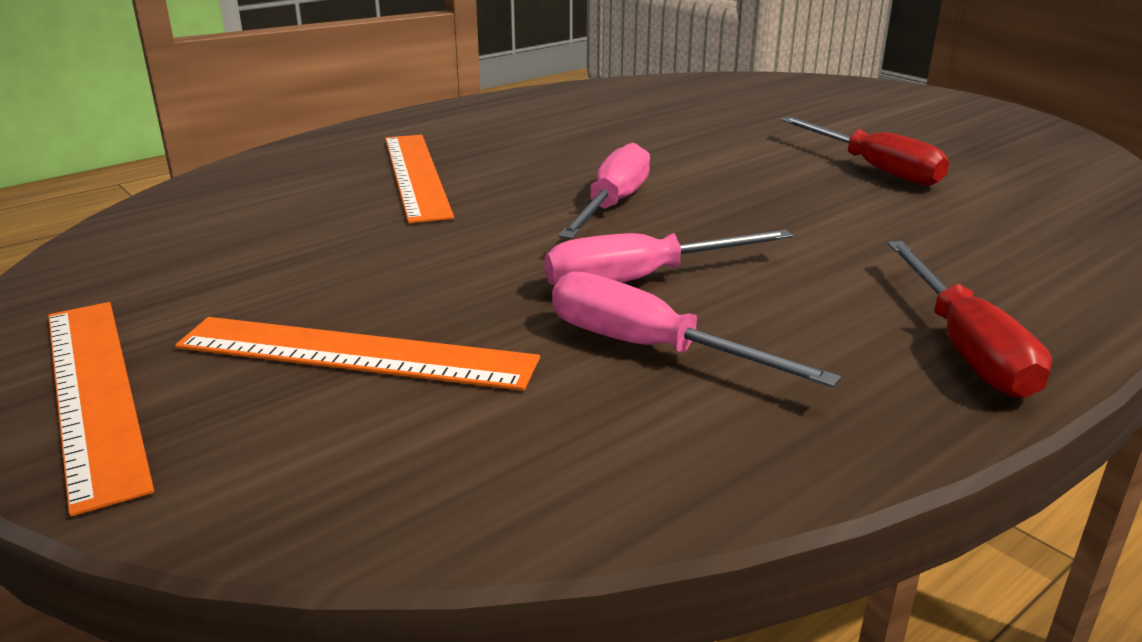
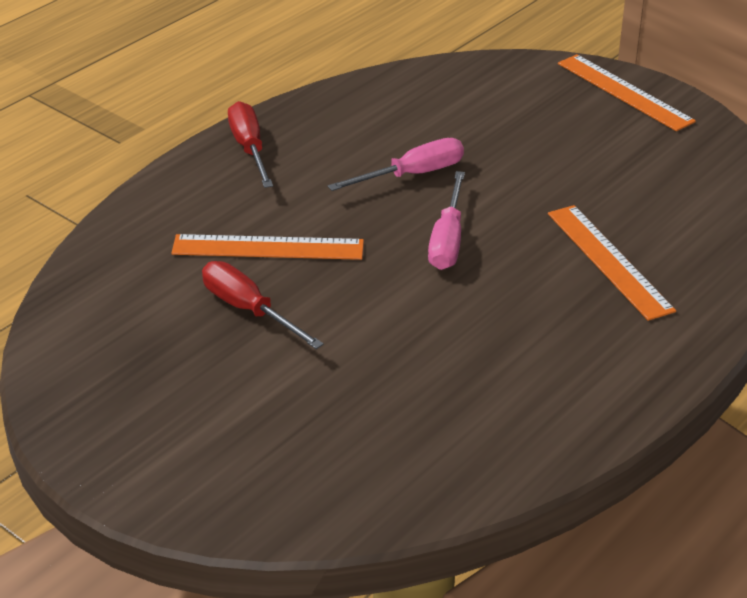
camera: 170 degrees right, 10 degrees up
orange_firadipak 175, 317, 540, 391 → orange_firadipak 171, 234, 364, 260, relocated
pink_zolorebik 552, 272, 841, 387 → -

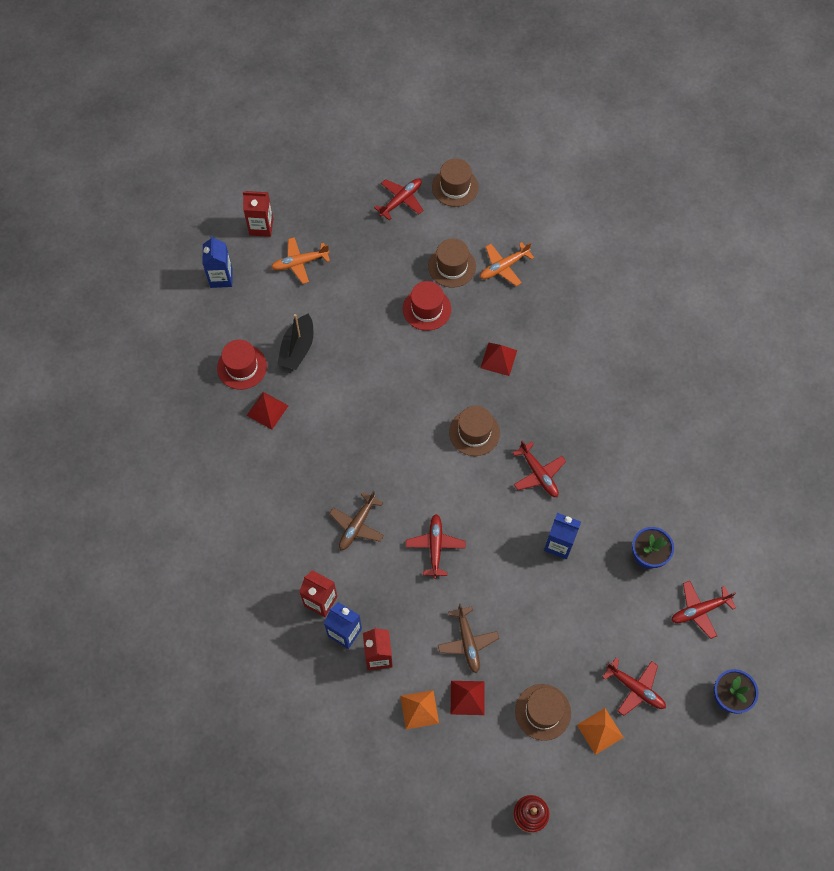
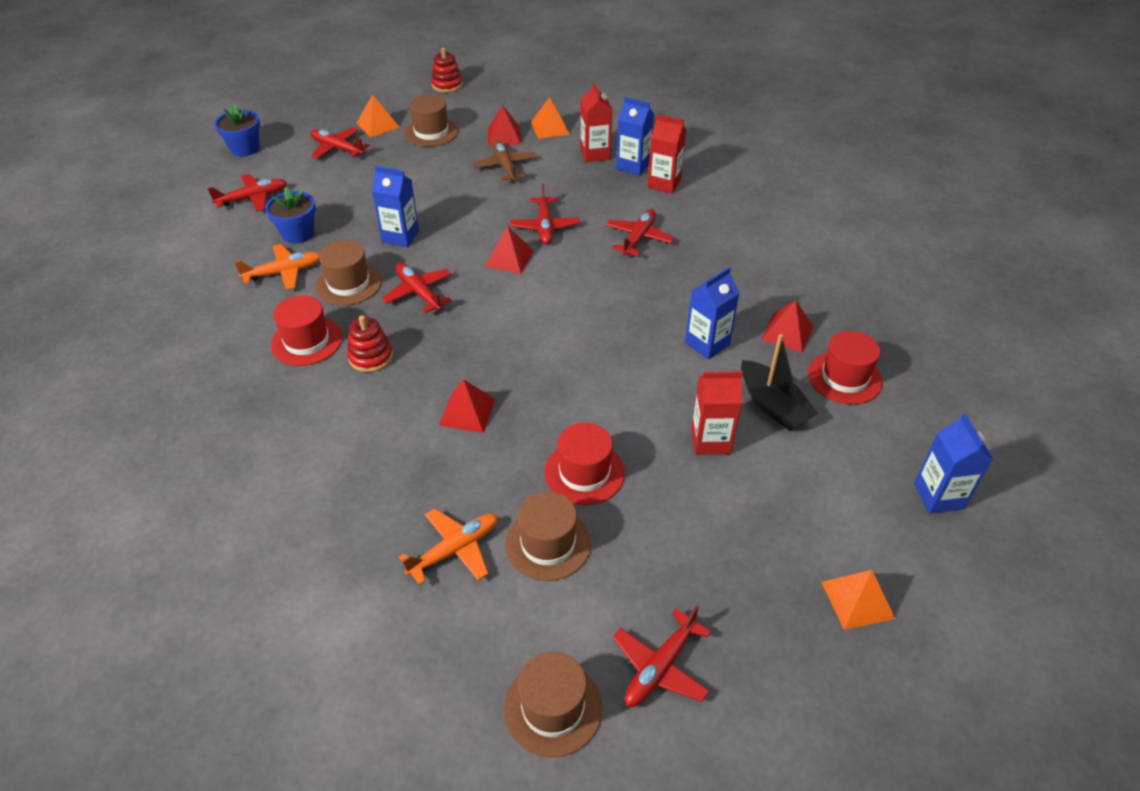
camera: 175 degrees right, 20 degrees down
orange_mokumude 271, 237, 330, 284 → orange_mokumude 234, 244, 320, 290, relocated
- → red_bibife 271, 295, 342, 366
brown_bibife 449, 406, 500, 456 → brown_bibife 315, 240, 382, 305, relocated
- → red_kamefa 347, 315, 393, 372
- → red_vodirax 485, 226, 534, 274
brown_mokumude 329, 491, 384, 550 → red_mokumude 606, 209, 674, 256
- → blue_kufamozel 685, 267, 740, 359
red_kufamozel 243, 191, 273, 237 → red_kufamozel 691, 371, 743, 455, relocated
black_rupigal 277, 314, 313, 370 → black_rupigal 741, 334, 818, 431, 135 degrees clockwise
- → orange_vodirax 821, 570, 895, 630

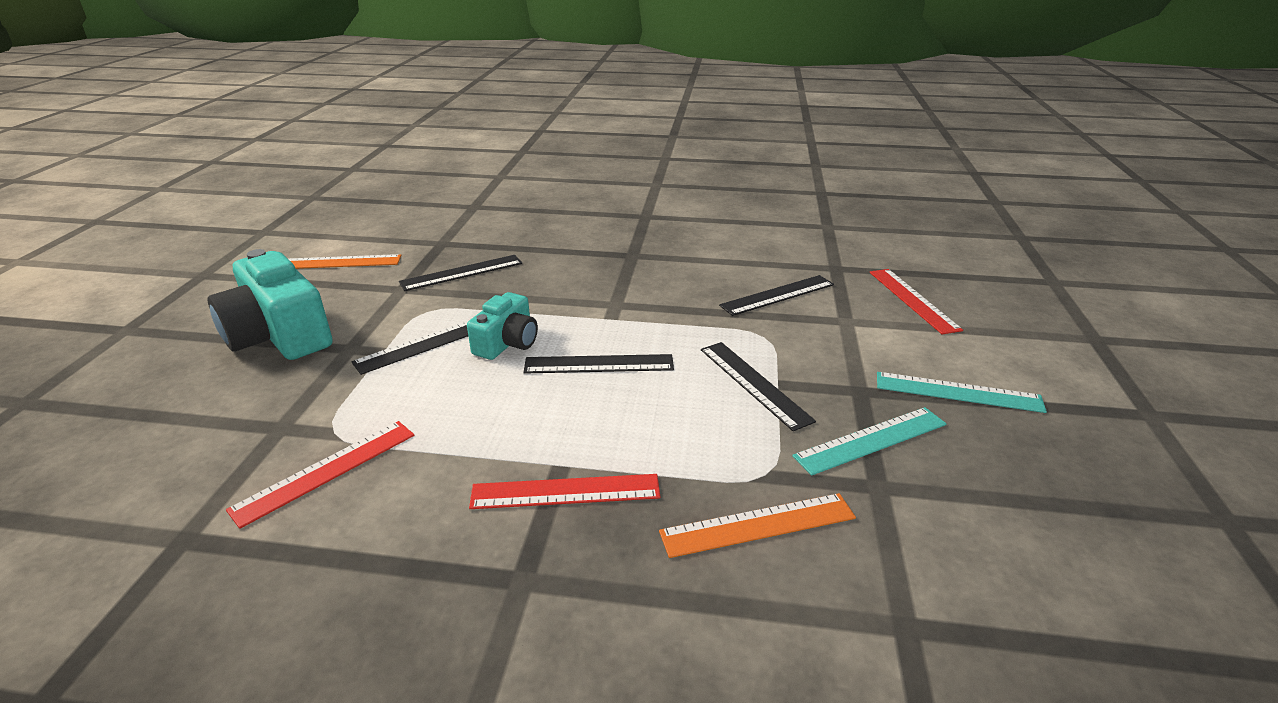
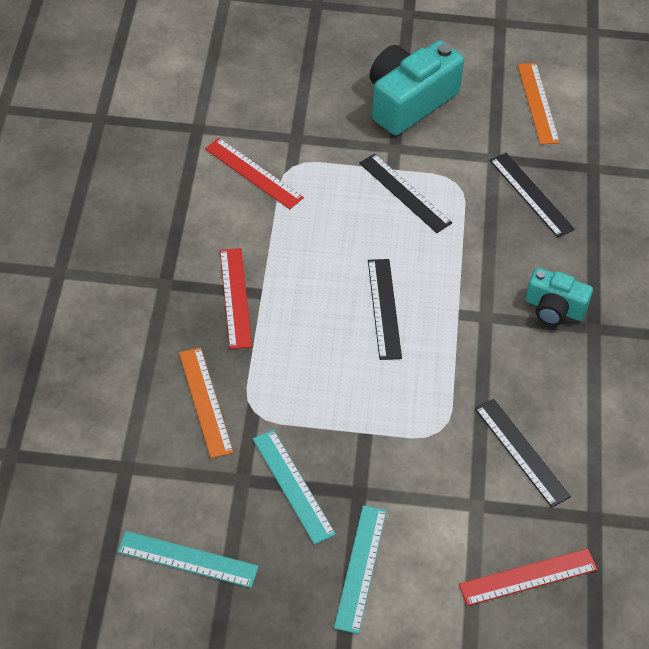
camera: 85 degrees right, 20 degrees up
- → turquoise_firadipak 117, 531, 259, 588
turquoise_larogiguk 467, 292, 538, 360 → turquoise_larogiguk 525, 268, 593, 326, relocated
black_firadipak 701, 342, 816, 431 → -

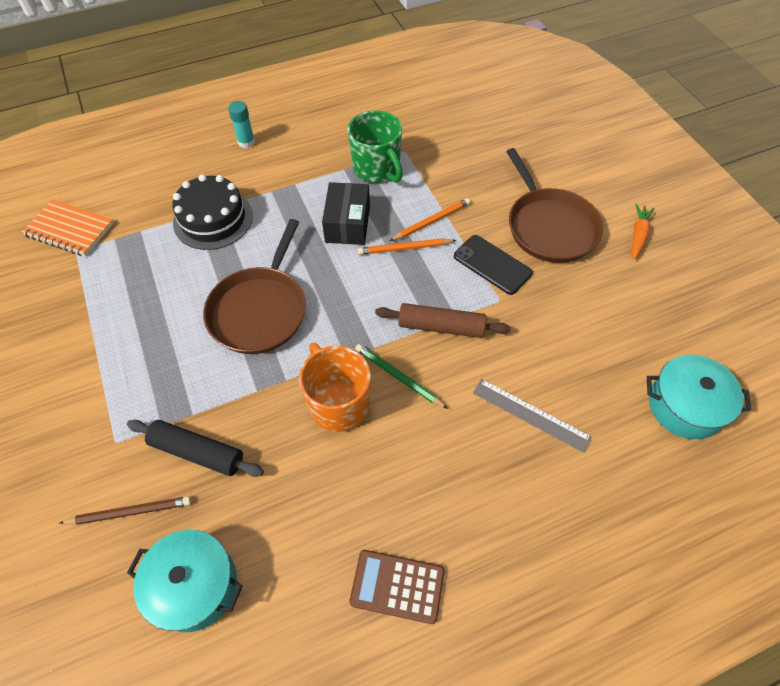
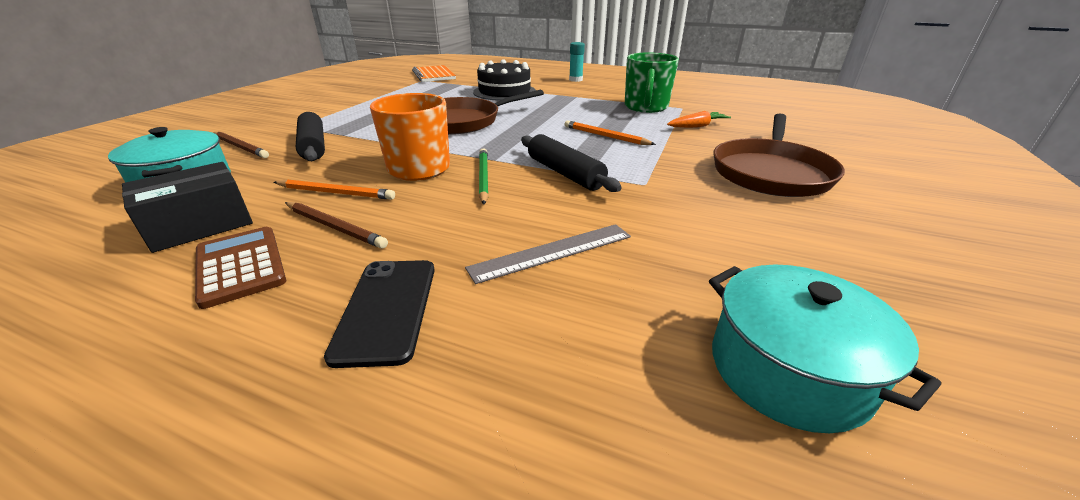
camera: 45 degrees right, 25 degrees down
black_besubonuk 322, 182, 370, 245 → black_besubonuk 122, 162, 253, 253, relocated
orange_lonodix 390, 198, 471, 241 → orange_lonodix 273, 179, 395, 200, relocated
- → brown_lonodix 285, 202, 388, 249
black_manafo 454, 235, 533, 295 → black_manafo 324, 260, 435, 368, relocated
grey_firadipak 473, 379, 592, 453 → grey_firadipak 465, 224, 631, 284, 75 degrees clockwise
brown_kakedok 375, 303, 511, 338 → black_kakedok 521, 134, 622, 192
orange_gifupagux 631, 204, 655, 259 → orange_gifupagux 667, 111, 731, 128, relocated

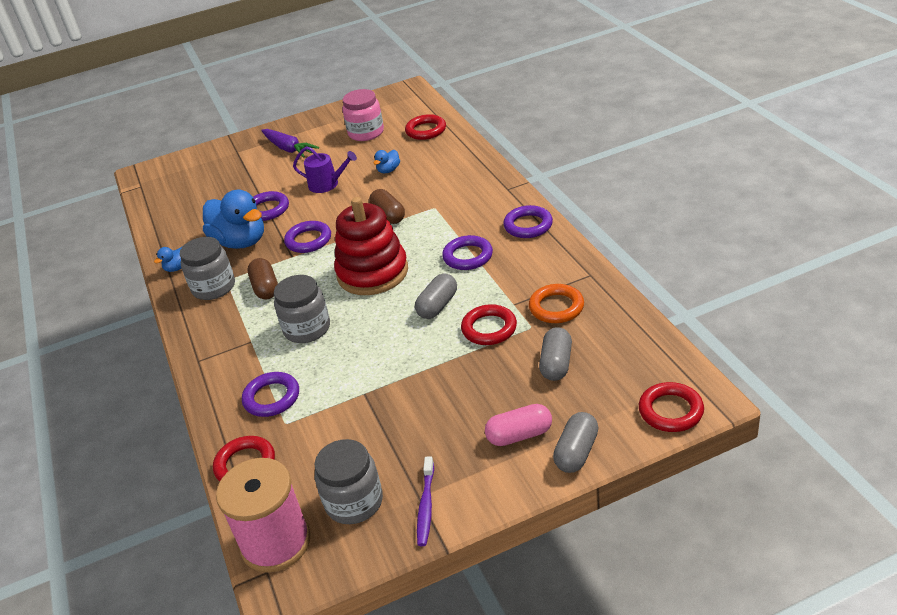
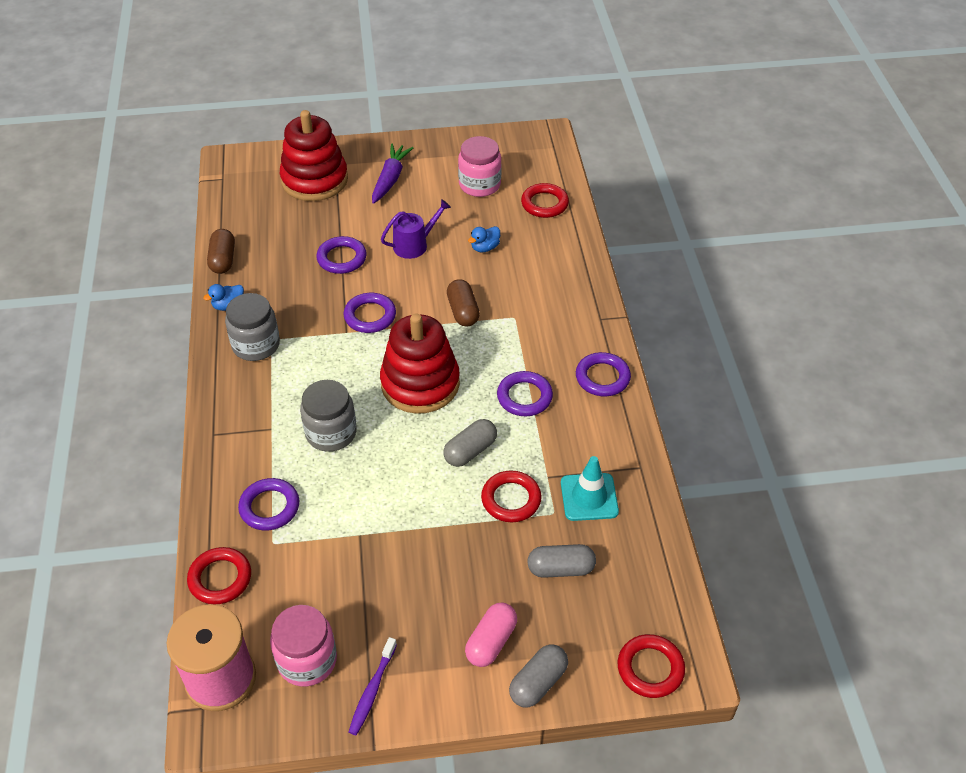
camera: 10 degrees right, 10 degrees up
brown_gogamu 248, 258, 278, 300 → brown_gogamu 207, 229, 235, 274, relocated
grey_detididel 314, 439, 383, 524 → pink_detididel 270, 605, 337, 686
- → red_kamefa 280, 110, 348, 201
purple_gifupagux 261, 129, 319, 158 → purple_gifupagux 372, 144, 413, 204, 135 degrees counterclockwise
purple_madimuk 293, 146, 357, 193 → purple_madimuk 381, 199, 451, 259, 60 degrees counterclockwise
pink_gogamu 485, 404, 552, 446 → pink_gogamu 465, 603, 517, 667, 60 degrees counterclockwise
grey_gogamu 539, 327, 572, 381 → grey_gogamu 527, 544, 596, 578, 60 degrees clockwise
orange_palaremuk 529, 284, 584, 323 → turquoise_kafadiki 561, 456, 619, 521
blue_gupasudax 203, 190, 264, 249 → -

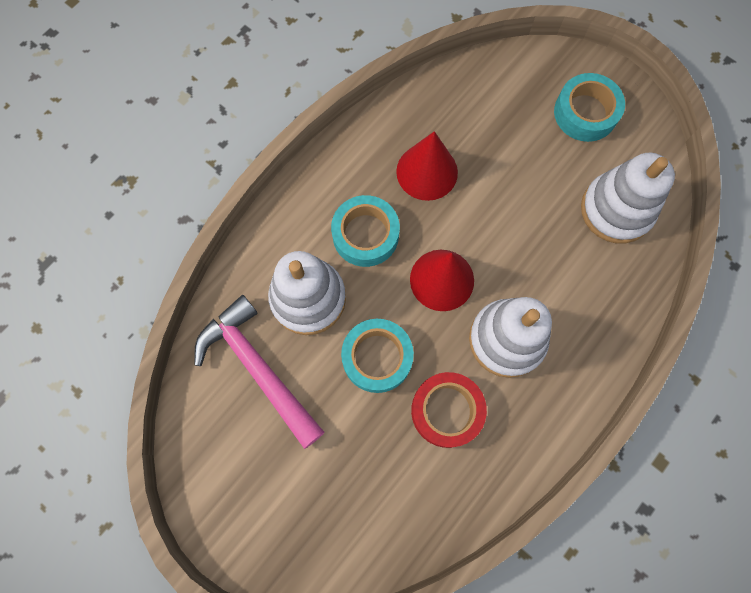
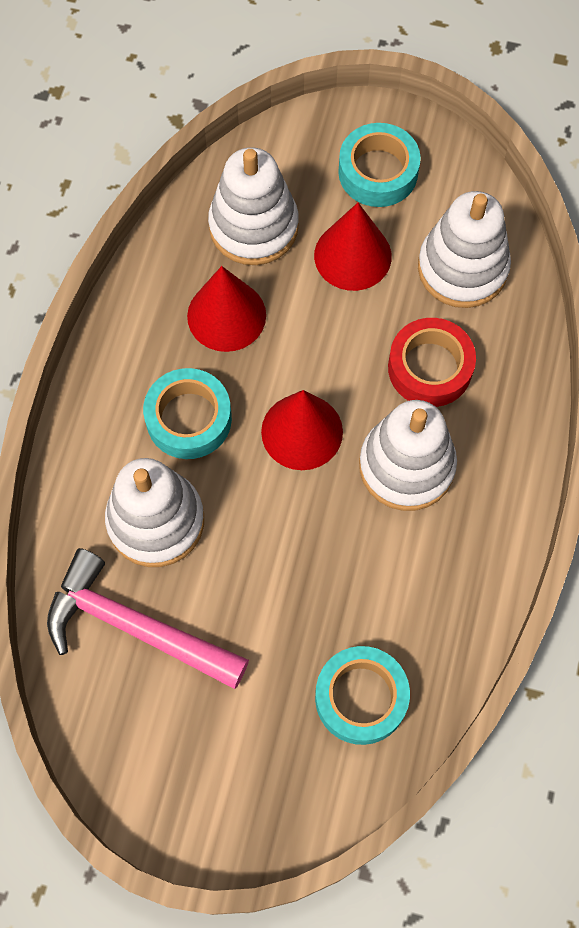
camera: 25 degrees left, 5 degrees down
- → white_kamefa 208, 147, 299, 265
- → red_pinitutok 314, 203, 392, 291
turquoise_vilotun 341, 319, 414, 393 → turquoise_vilotun 315, 646, 410, 745, relocated
red_vilotun 411, 372, 487, 448 → red_vilotun 388, 318, 476, 407, relocated

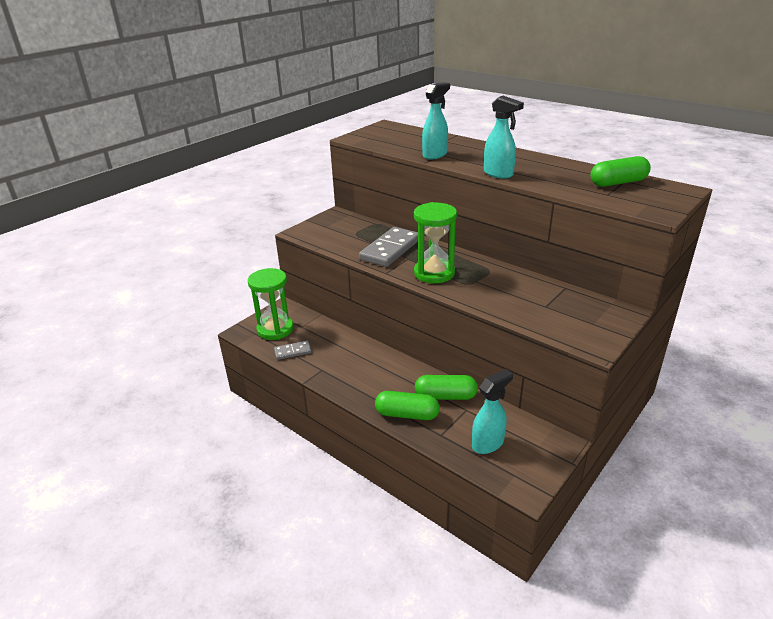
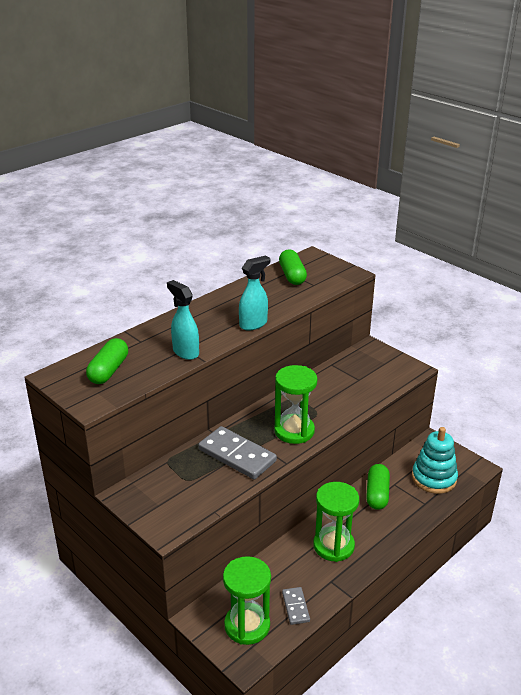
camera: 85 degrees left, 0 degrees up
green_gogamu 375, 391, 440, 420 → green_gogamu 86, 338, 128, 384, relocated
- → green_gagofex 313, 482, 359, 562
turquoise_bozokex 472, 369, 513, 454 → turquoise_kamefa 412, 427, 458, 494

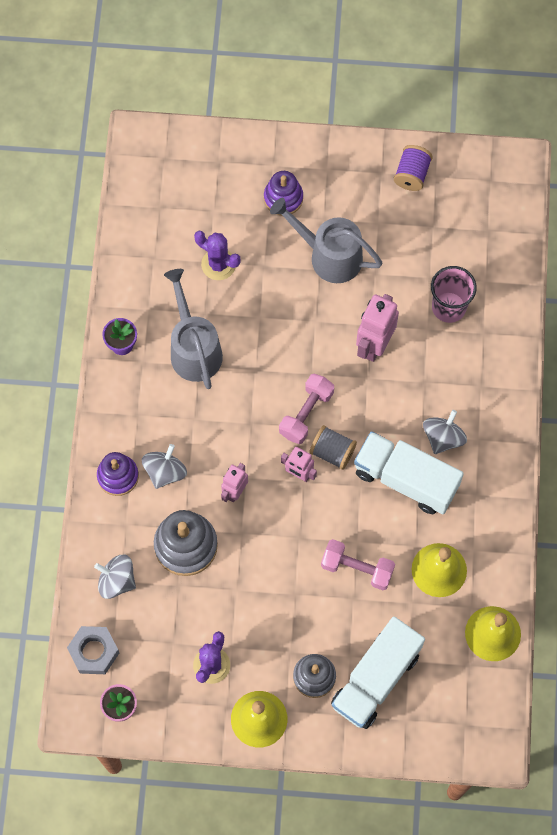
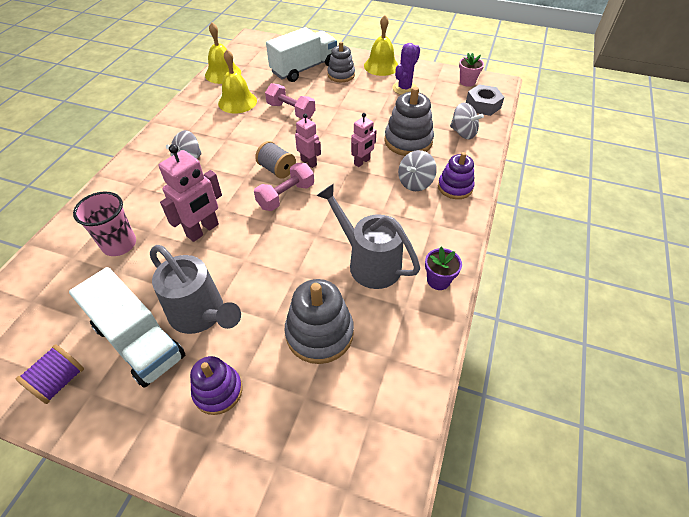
camera: 165 degrees left, 20 degrees down
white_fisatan 354, 431, 464, 514 → white_fisatan 69, 267, 185, 388, relocated
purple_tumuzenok 194, 231, 240, 280 → grey_kamefa 284, 279, 354, 364
grey_madimuk 164, 269, 223, 389 → grey_madimuk 316, 184, 420, 289, 135 degrees clockwise

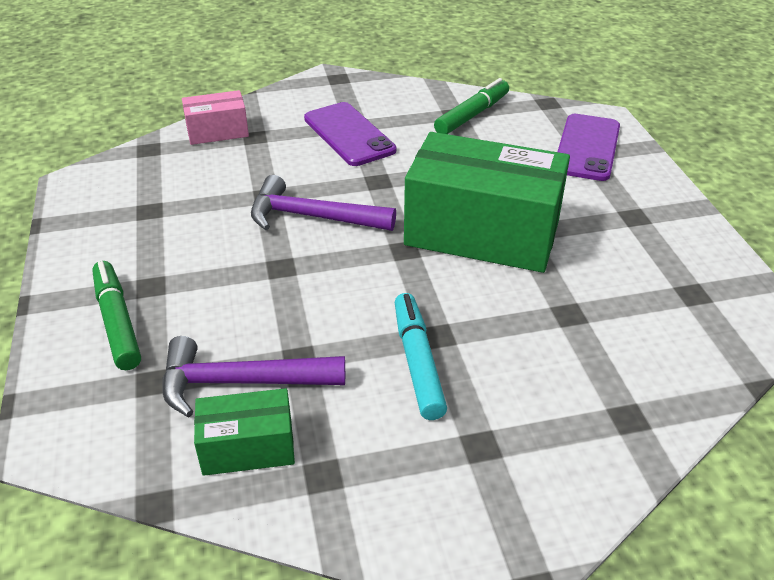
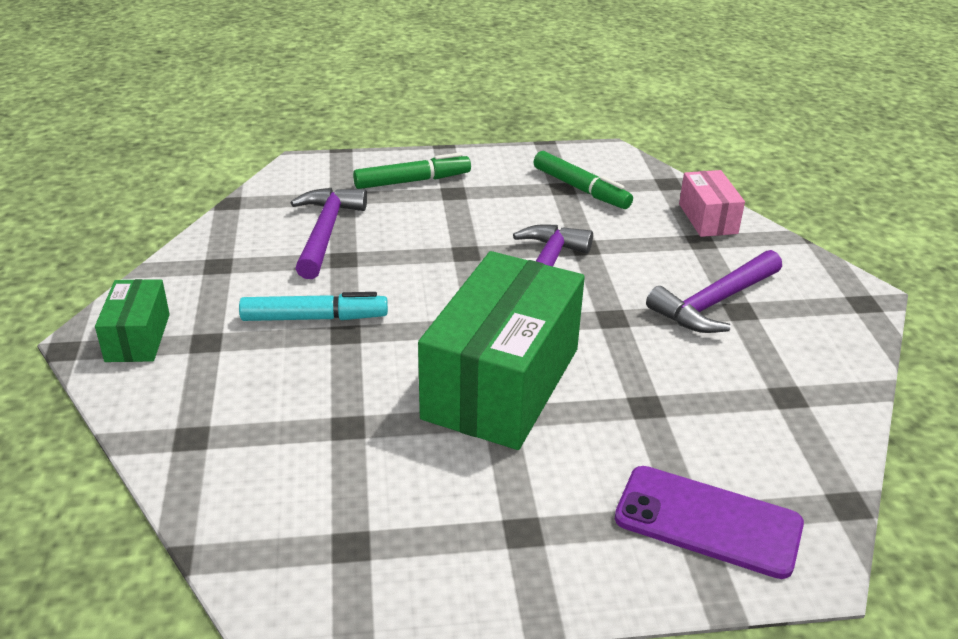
camera: 95 degrees right, 5 degrees down
green_besubonuk 194, 388, 295, 476 → green_besubonuk 95, 279, 170, 362, relocated
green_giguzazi 434, 78, 509, 134 → green_giguzazi 533, 151, 633, 209, relocated
purple_manafo 304, 102, 396, 166 → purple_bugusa 646, 250, 782, 333

